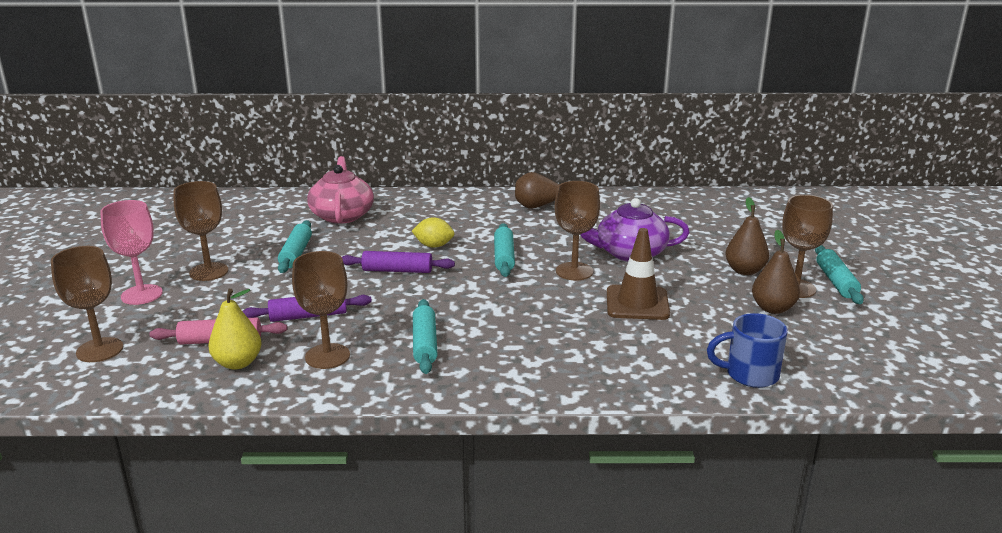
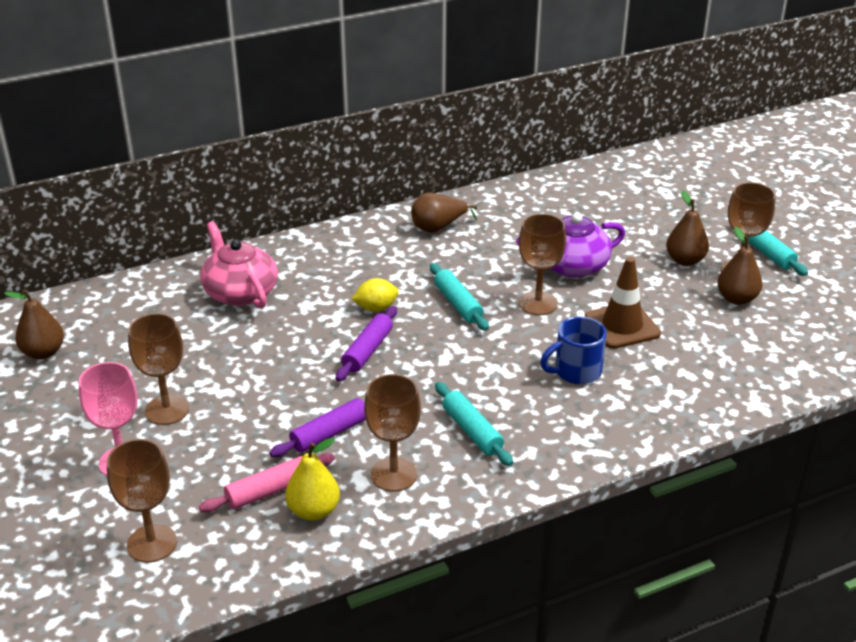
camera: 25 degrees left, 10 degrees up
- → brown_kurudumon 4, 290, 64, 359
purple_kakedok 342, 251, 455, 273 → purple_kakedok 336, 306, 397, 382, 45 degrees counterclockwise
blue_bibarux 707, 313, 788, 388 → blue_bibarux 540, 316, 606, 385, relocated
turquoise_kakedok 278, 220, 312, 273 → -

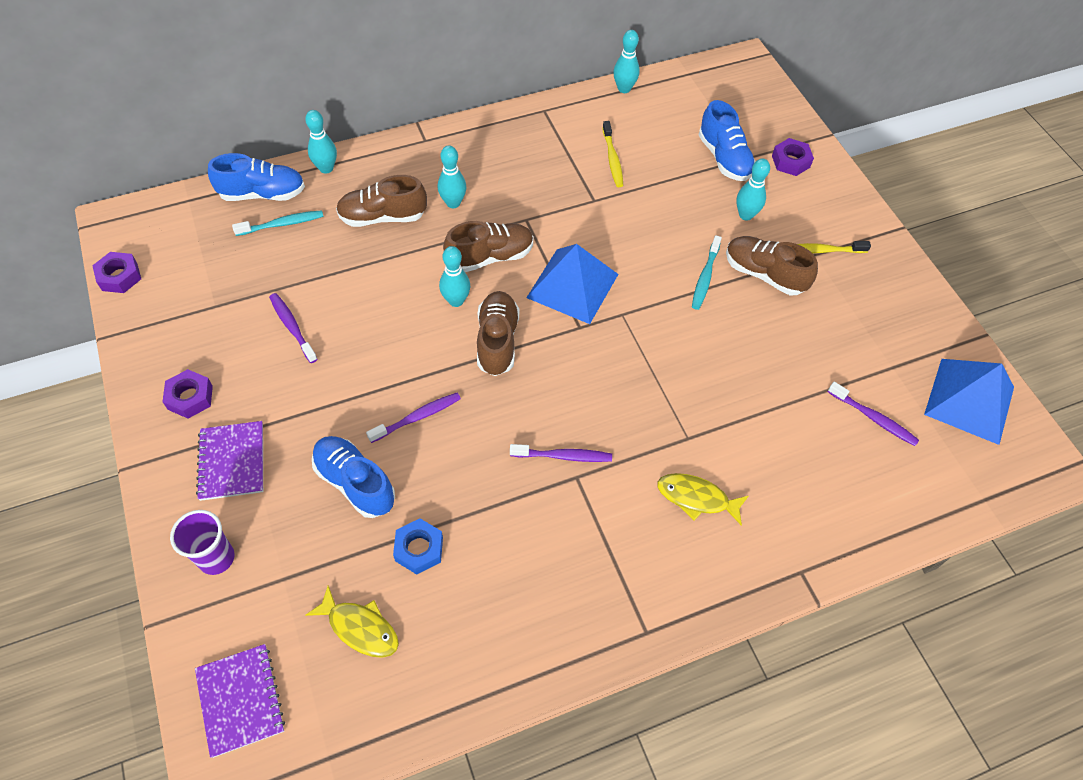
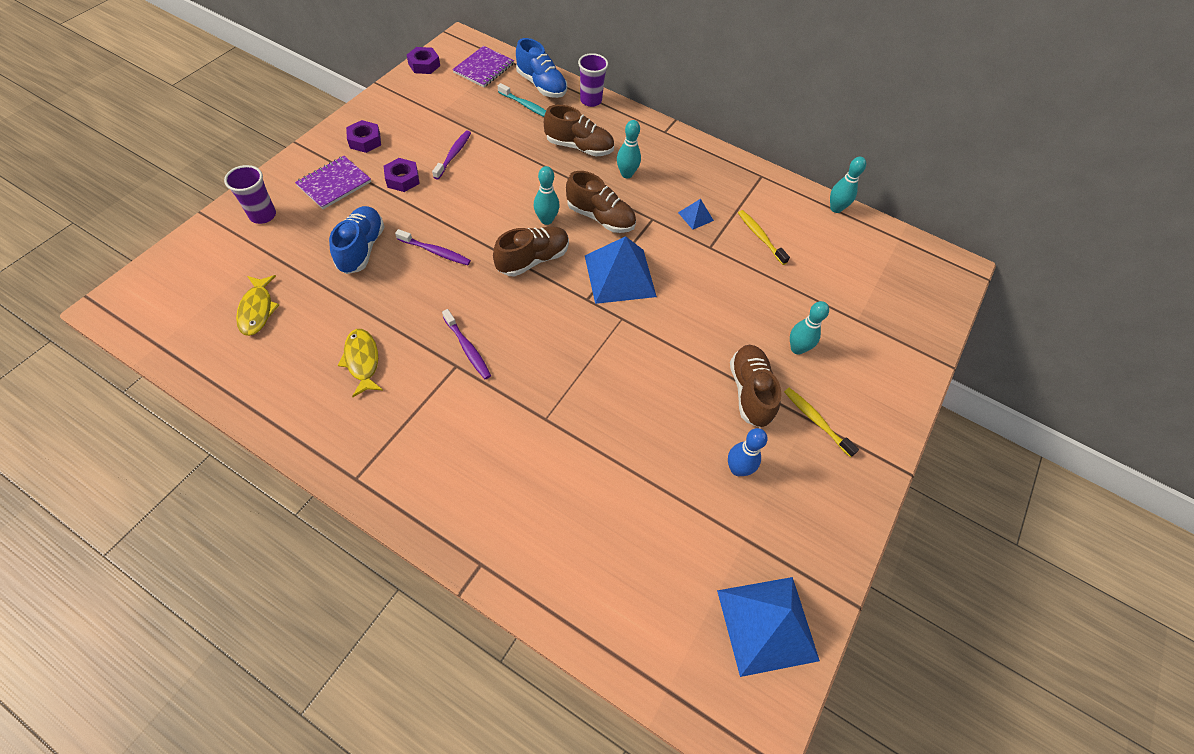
camera: 50 degrees right, 0 degrees up
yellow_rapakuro 657, 473, 749, 526 → yellow_rapakuro 338, 329, 383, 397, relocated
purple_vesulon 772, 138, 814, 176 → purple_vesulon 384, 158, 420, 192, relocated
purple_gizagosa 195, 644, 285, 758 → purple_gizagosa 452, 46, 514, 87, relocated
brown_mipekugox 336, 175, 427, 227 → brown_mipekugox 544, 105, 614, 156, 150 degrees clockwise
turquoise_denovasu 305, 110, 337, 174 → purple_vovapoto 578, 53, 608, 107
- → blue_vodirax 678, 199, 714, 230
- → blue_denovasu 728, 428, 768, 476
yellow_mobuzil 602, 121, 623, 187 → yellow_mobuzil 738, 210, 790, 265, 105 degrees clockwise
blue_vesulon 393, 519, 443, 574 → -
turquoise_mobuzil 692, 235, 722, 310 → -
blue_mipekugox 699, 100, 756, 181 → -
purple_mobuzil 828, 382, 919, 446 → -

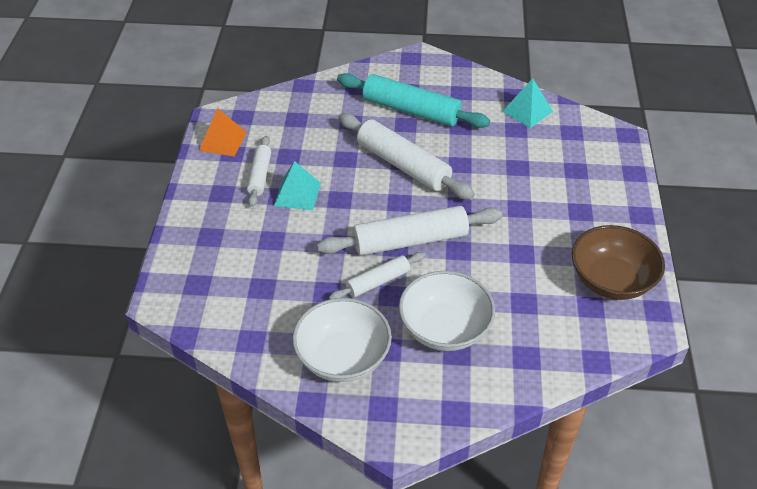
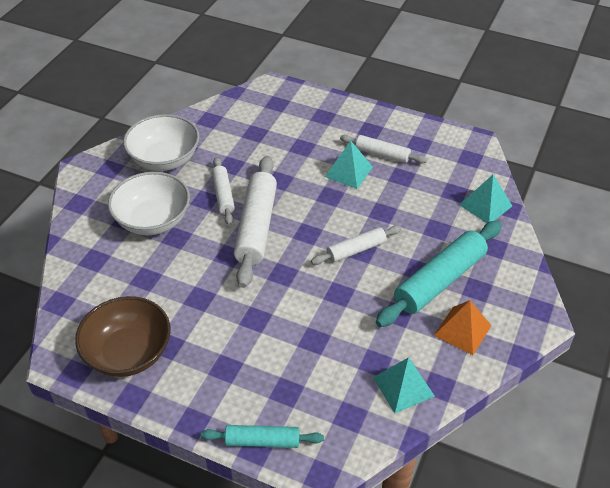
camera: 110 degrees right, 0 degrees up
- → turquoise_kakedok 201, 425, 324, 448
white_kakedok 339, 113, 475, 200 → white_kakedok 311, 225, 401, 265, x0.56
orange_vodirax 199, 108, 247, 157 → orange_vodirax 434, 300, 492, 355, relocated
- → turquoise_vodirax 460, 174, 512, 223

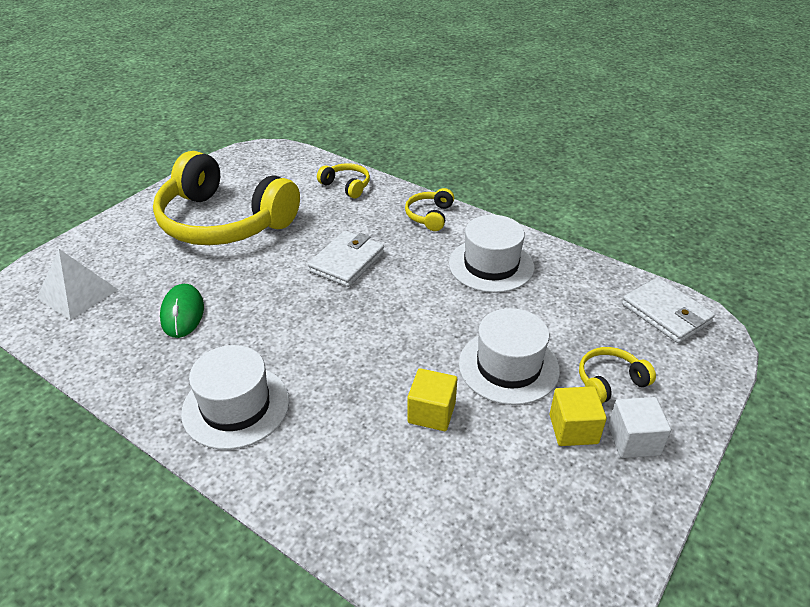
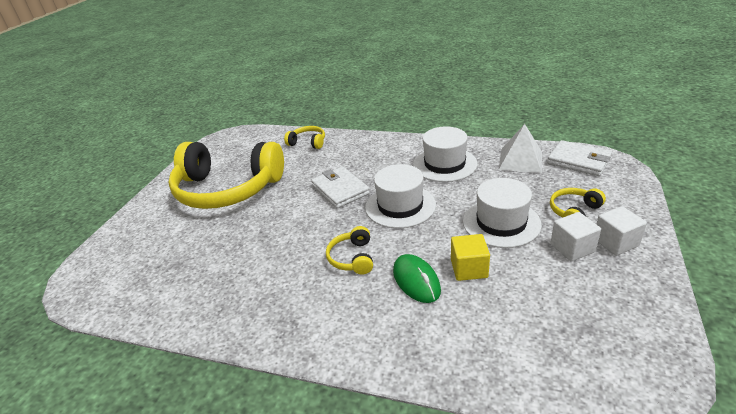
camera: 15 degrees left, 5 degrees down
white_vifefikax 307, 231, 384, 287 → white_vifefikax 311, 167, 370, 208, 45 degrees counterclockwise
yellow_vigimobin 405, 188, 454, 231 → yellow_vigimobin 326, 226, 373, 274, relocated
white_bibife 181, 345, 289, 450 → white_bibife 365, 164, 436, 228, relocated
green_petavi 160, 284, 204, 338 → green_petavi 393, 254, 441, 303, relocated
white_vodirax 36, 249, 118, 321 → white_vodirax 499, 124, 542, 173, relocated
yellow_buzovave 550, 386, 607, 446 → white_buzovave 551, 212, 601, 261

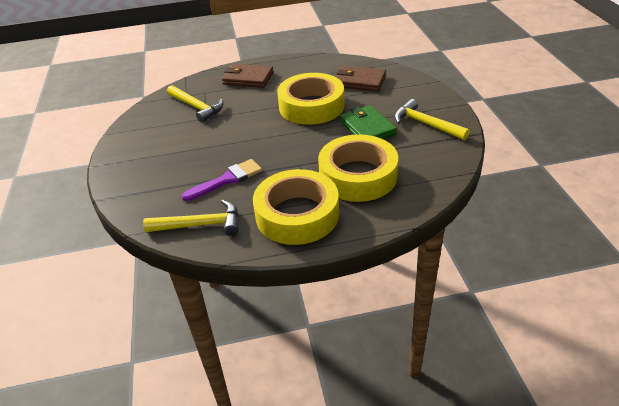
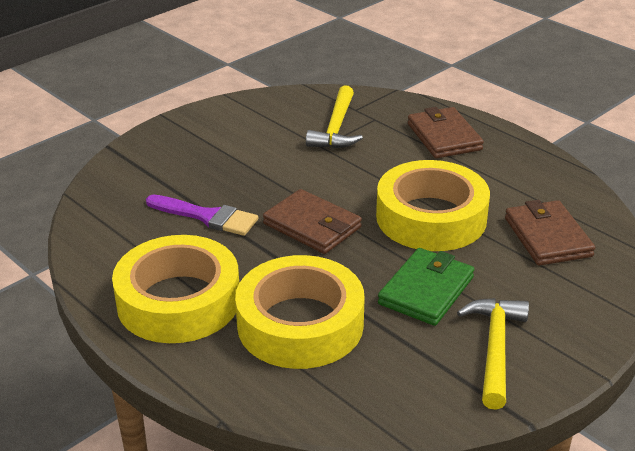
camera: 55 degrees right, 5 degrees down
- → brown_vifefikax 263, 189, 362, 254
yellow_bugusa 143, 200, 238, 236 → -

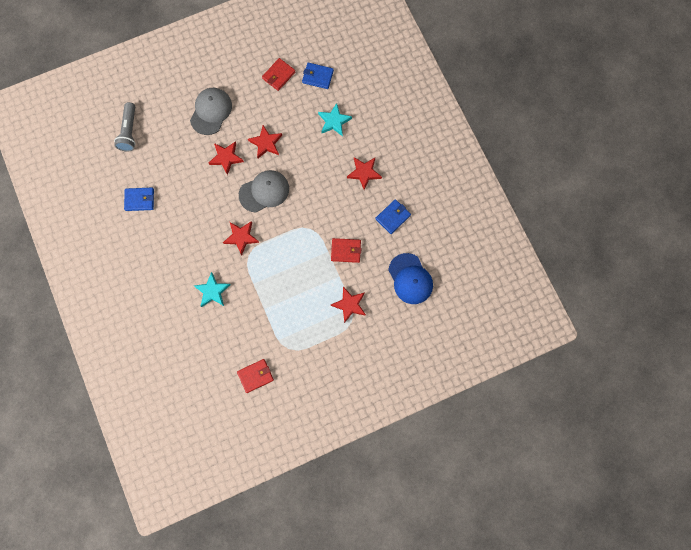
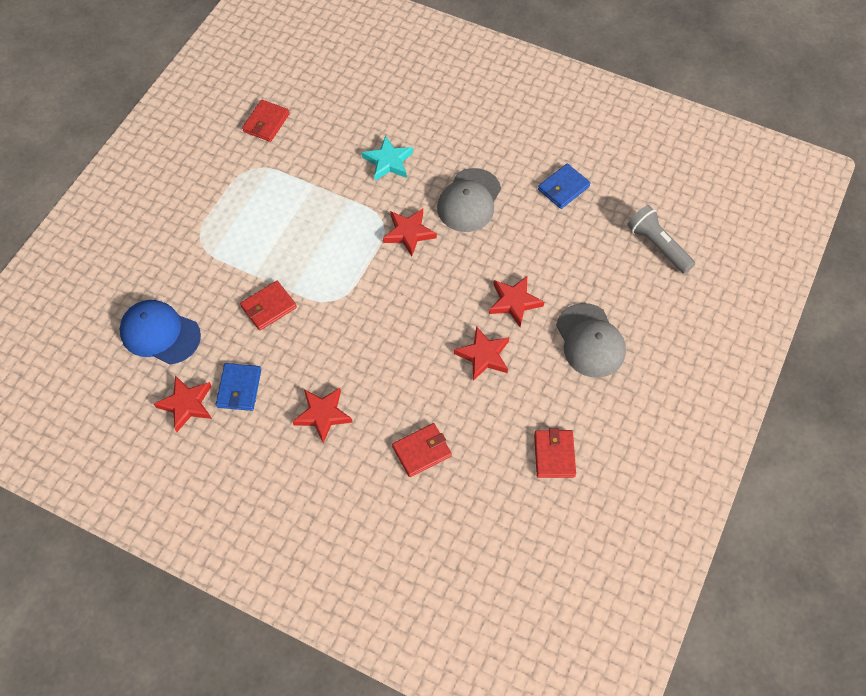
camera: 140 degrees right, 15 degrees down
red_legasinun 331, 287, 366, 323 → red_legasinun 154, 375, 212, 432, relocated
turquoise_legasinun 318, 103, 352, 137 → red_vifefikax 392, 423, 452, 477
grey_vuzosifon 239, 170, 289, 213 → grey_vuzosifon 437, 168, 501, 232, relocated
blue_vifefikax 302, 62, 334, 89 → -

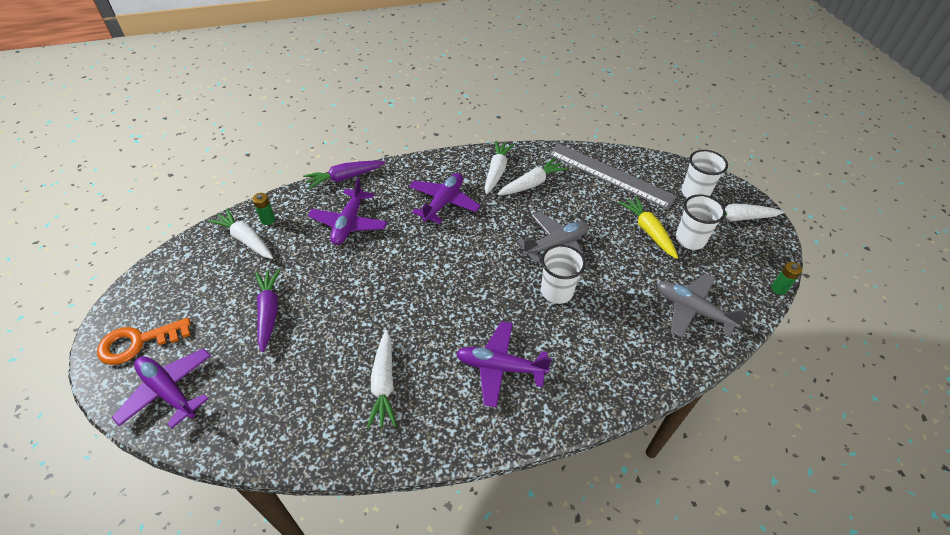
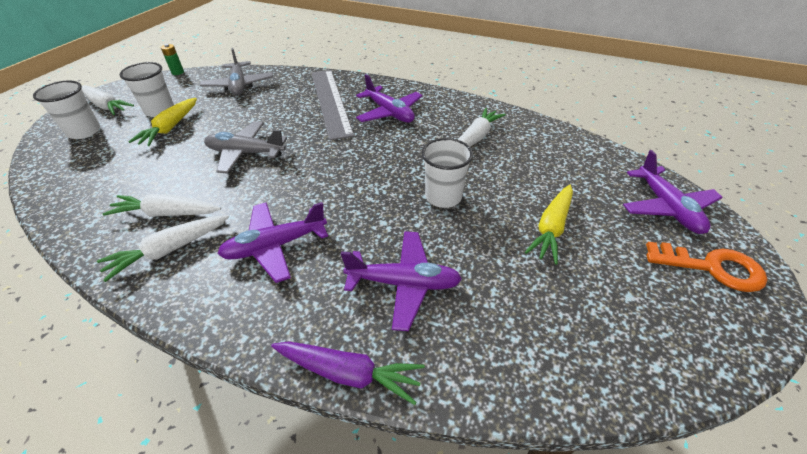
camera: 140 degrees left, 5 degrees down
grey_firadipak 548, 143, 678, 209 → grey_firadipak 312, 70, 354, 140, relocated
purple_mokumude 308, 177, 387, 245 → purple_mokumude 341, 231, 462, 331, 45 degrees clockwise
white_vovapoto 541, 245, 586, 304 → white_vovapoto 422, 138, 473, 208, relocated
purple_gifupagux 255, 269, 281, 352 → yellow_gifupagux 525, 185, 573, 265
white_gifupagux 208, 209, 273, 259 → -
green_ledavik 252, 193, 275, 225 → -

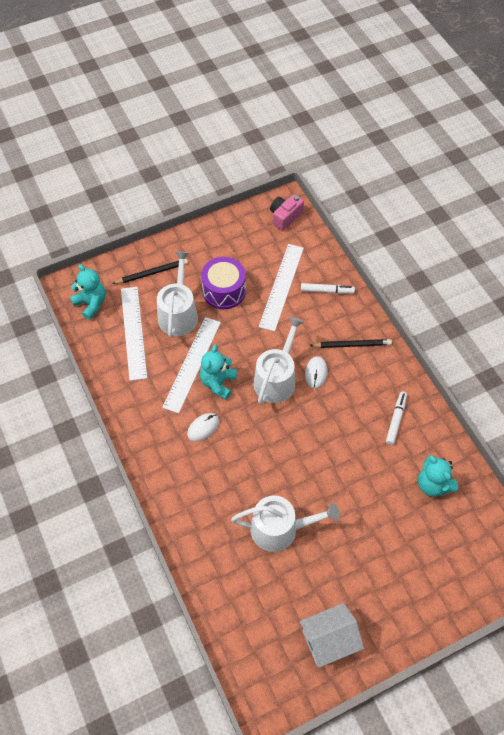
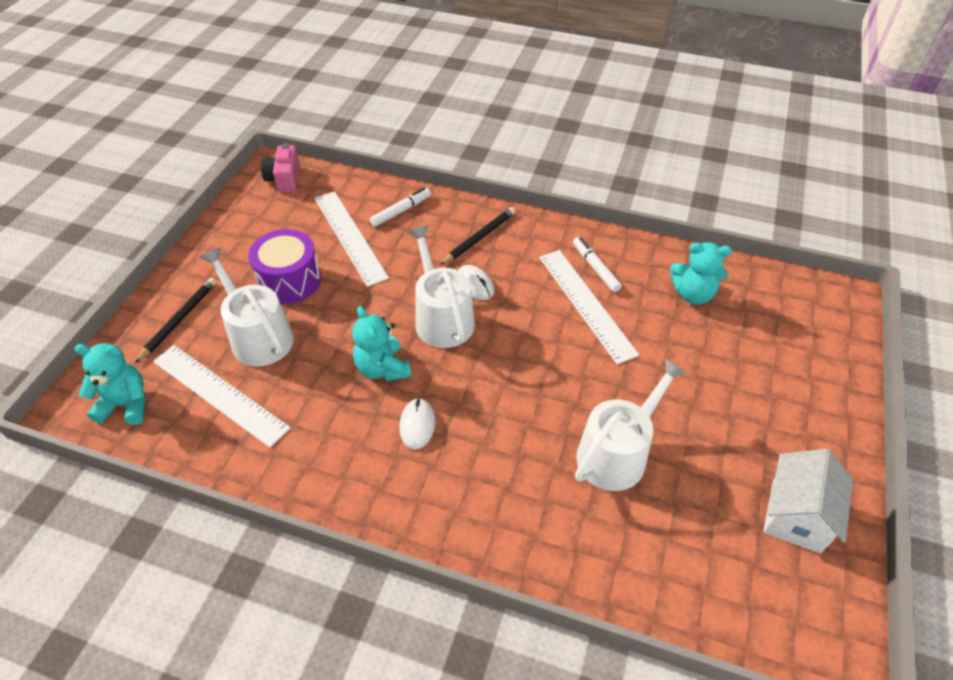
camera: 45 degrees left, 10 degrees down
white_firadipak 162, 317, 221, 413 → white_firadipak 539, 250, 639, 364, relocated

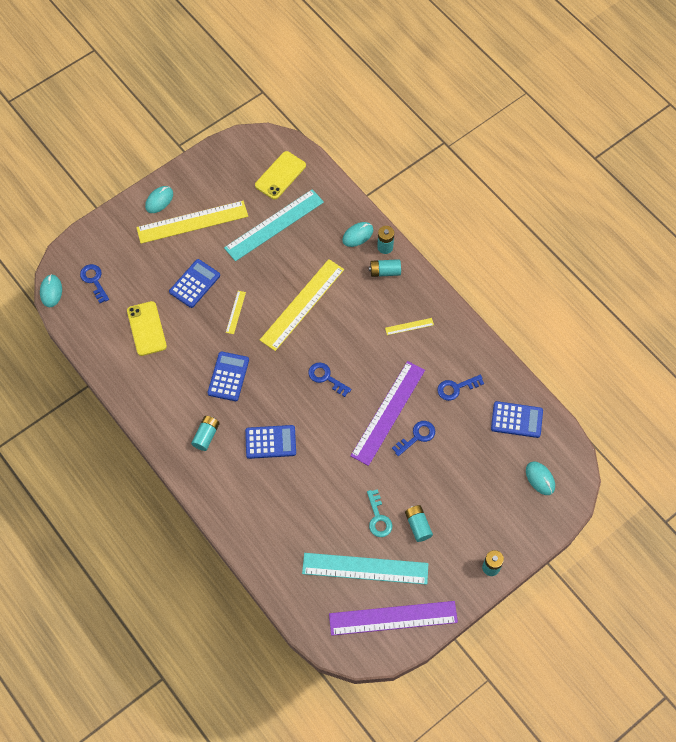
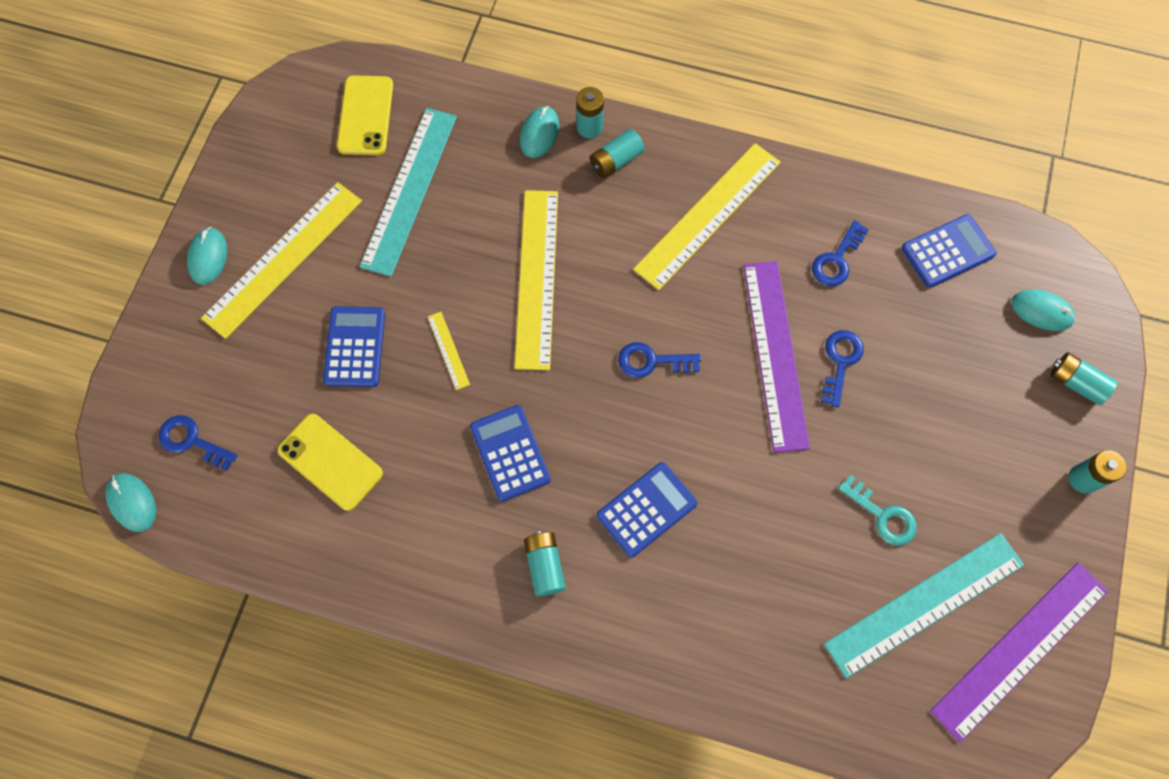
camera: 35 degrees left, 5 degrees up
yellow_firadipak 385, 318, 434, 335 → yellow_firadipak 633, 143, 781, 290, x2.37
turquoise_ledavik 405, 505, 433, 542 → turquoise_ledavik 1050, 352, 1118, 405, relocated

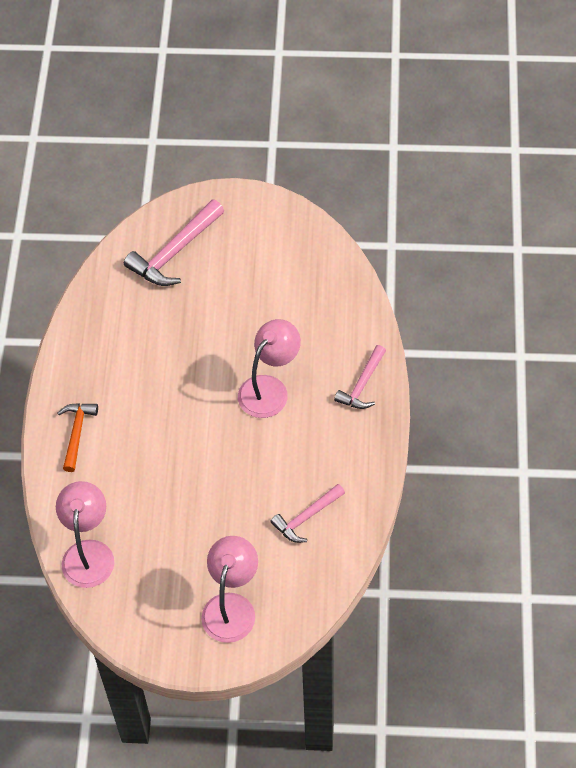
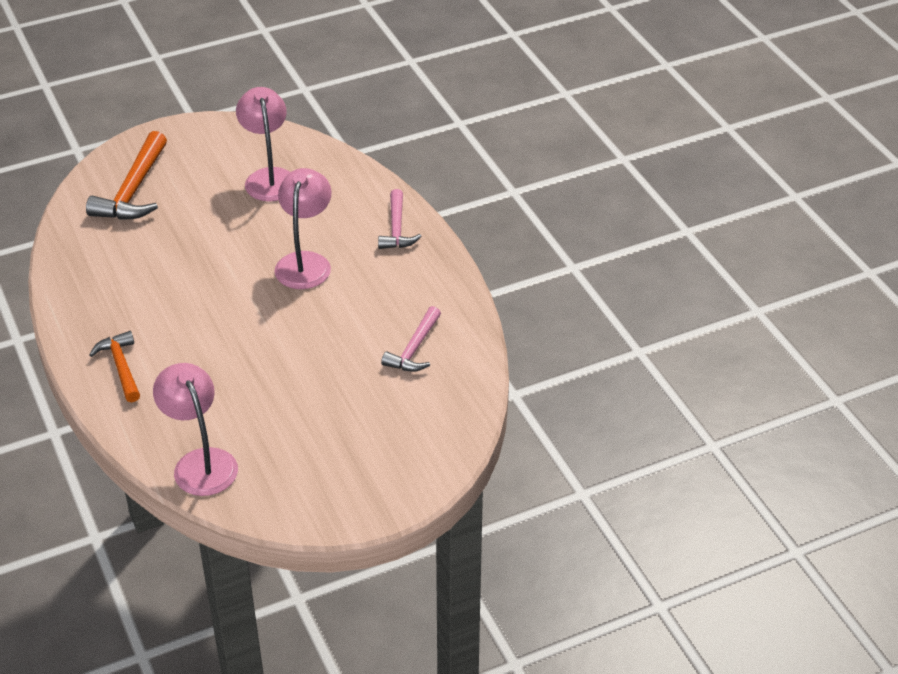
camera: 30 degrees left, 15 degrees down
pink_bugusa 124, 199, 224, 286 → orange_bugusa 86, 131, 167, 220
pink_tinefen 201, 536, 258, 643 → pink_tinefen 236, 87, 290, 202, relocated

